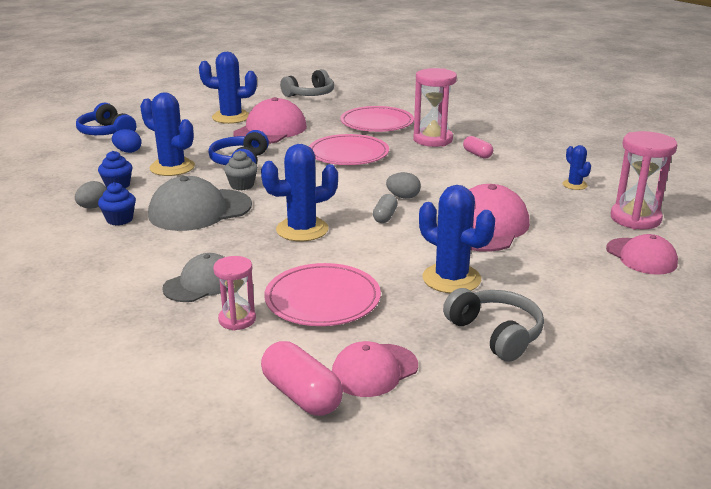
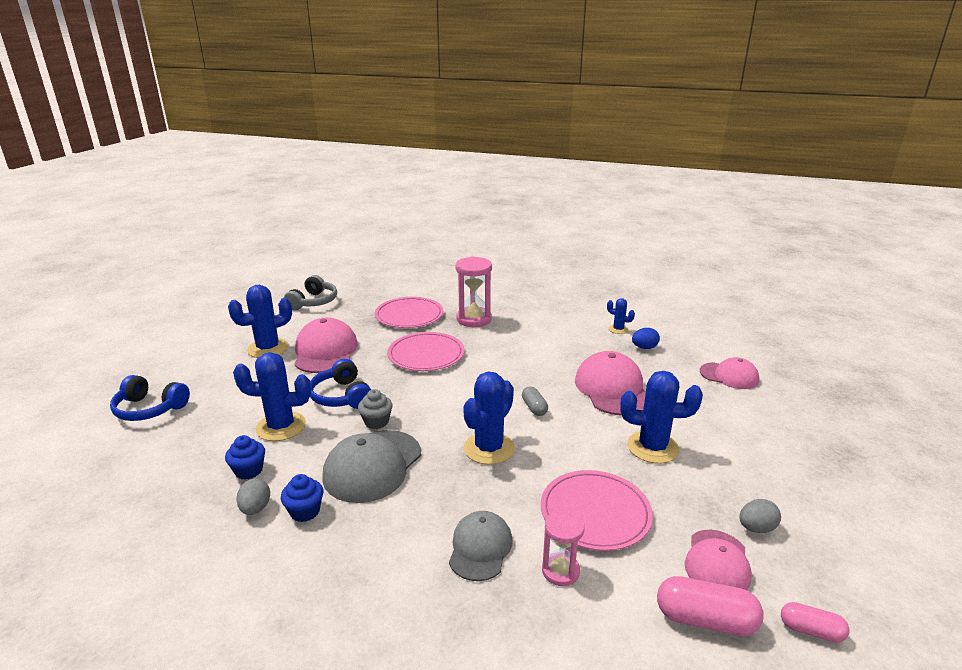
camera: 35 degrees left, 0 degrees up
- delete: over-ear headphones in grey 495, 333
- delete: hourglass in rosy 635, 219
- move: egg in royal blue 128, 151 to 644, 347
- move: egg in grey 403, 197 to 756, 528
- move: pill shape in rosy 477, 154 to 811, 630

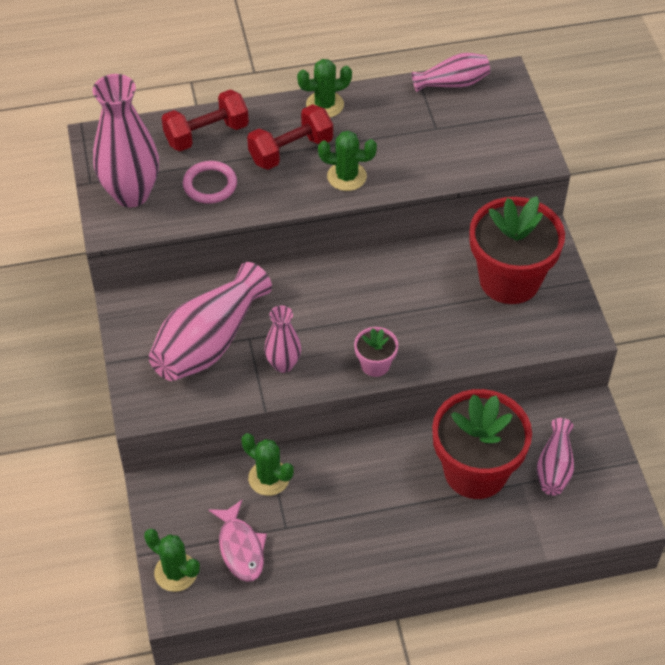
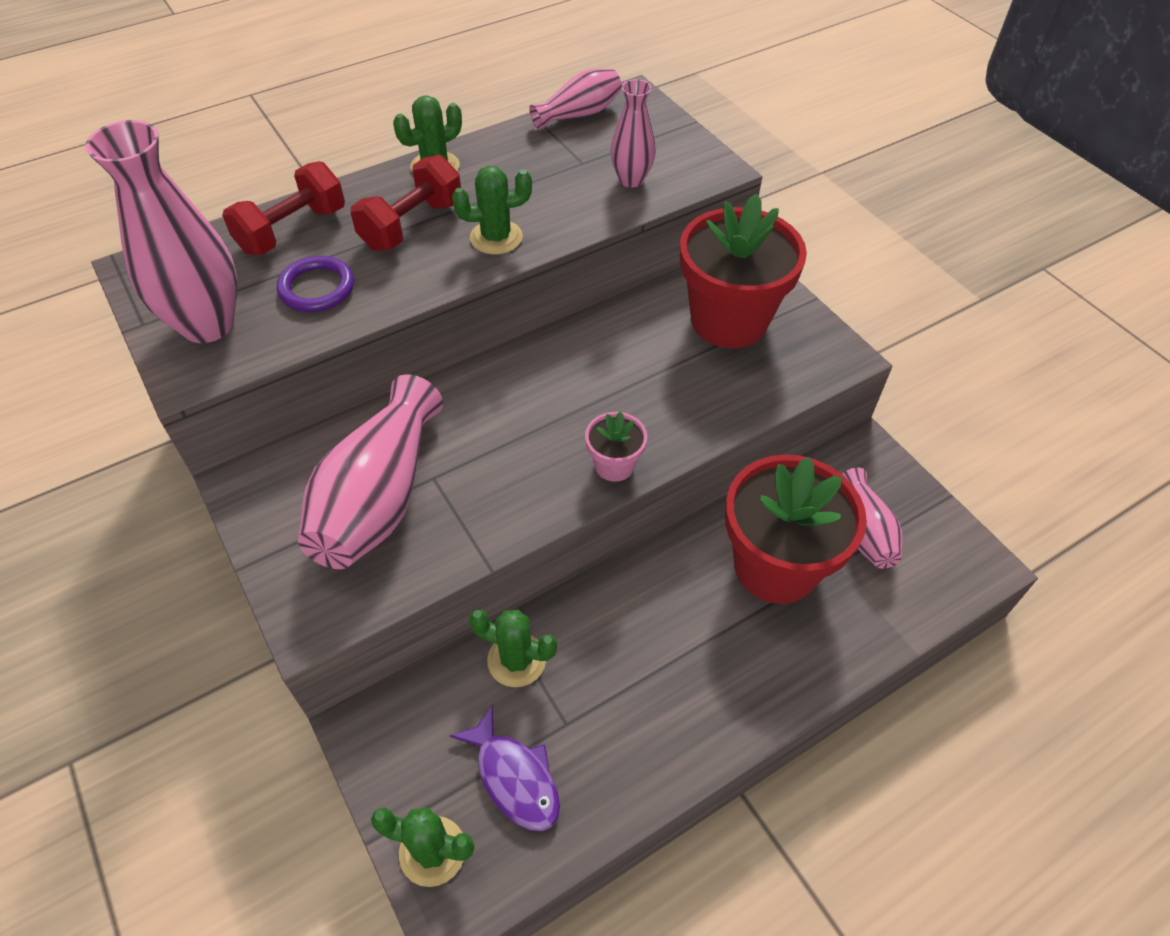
camera: 20 degrees left, 0 degrees up
- move: tall vase in rosy 283, 364 to 631, 180
- recolor: hoop in rosy 210, 185 to hoop in purple 317, 288
- recolor: fish figure in rosy 240, 548 to fish figure in purple 514, 777

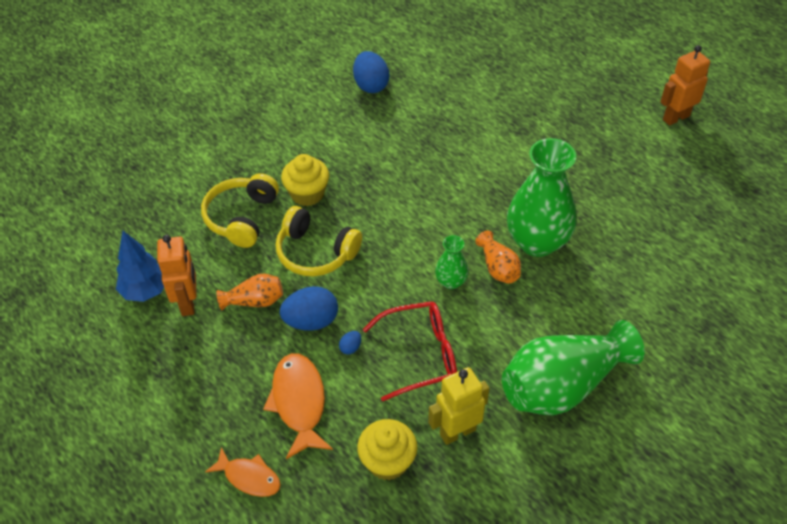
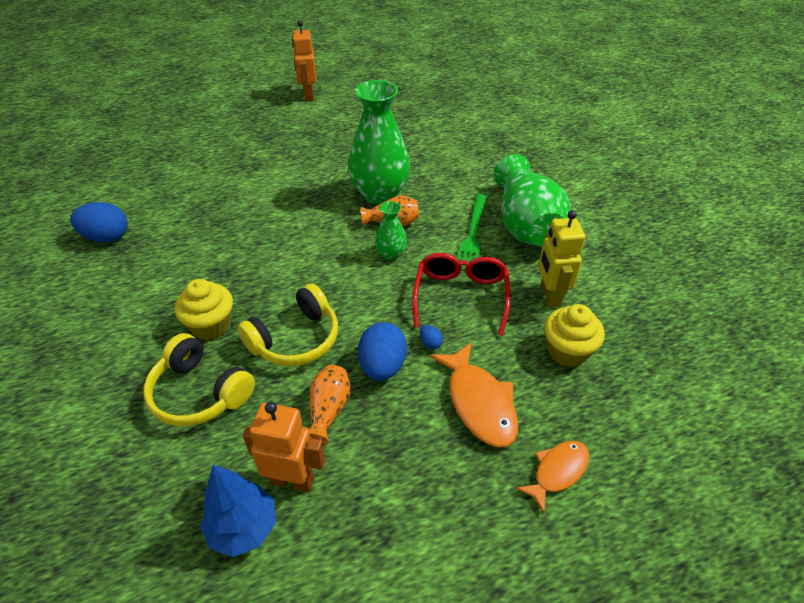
camera: 70 degrees left, 5 degrees down
- insert: table fork in green 472, 235
- rotate: fish figure in orange 299, 402 = 479, 402 120 degrees counterclockwise

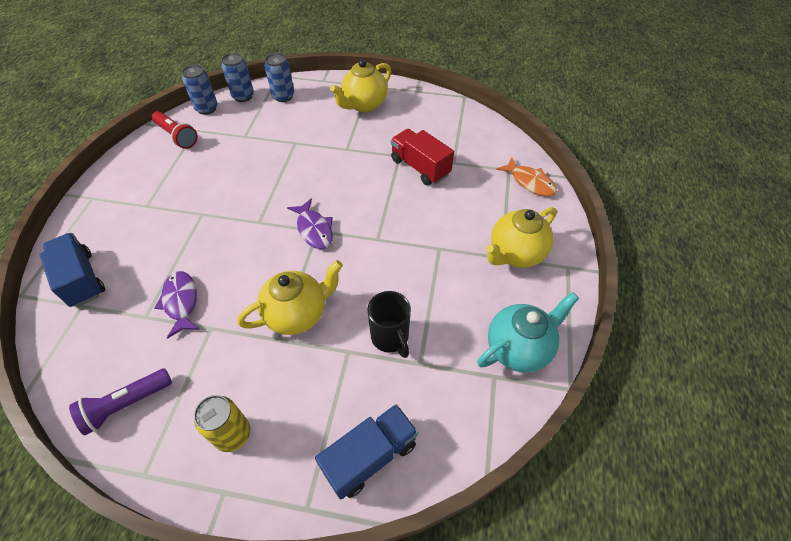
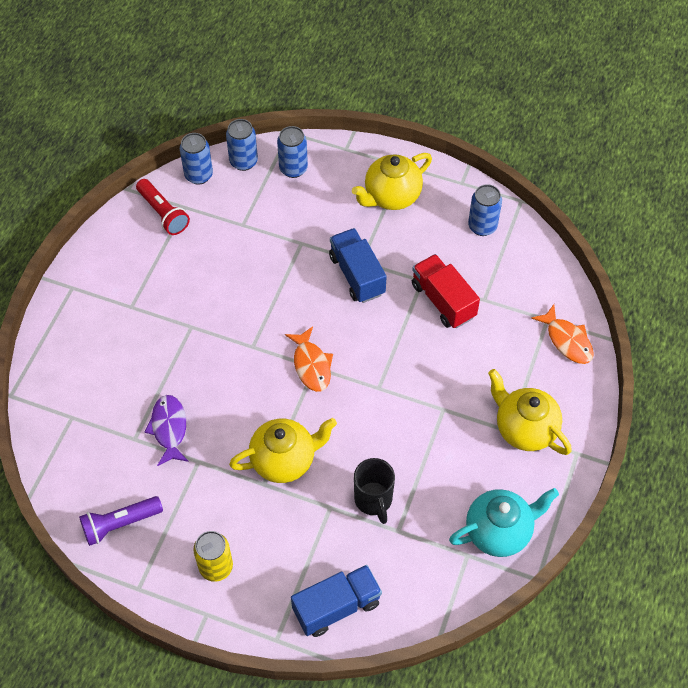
camera: 10 degrees right, 5 degrees up
- insert: can in royal blue 482, 226
- move: lorry in royal blue 81, 279 to 357, 275
- recolor: fish figure in purple 314, 229 to fish figure in orange 311, 365
- rotate: teapot in bright yellow 515, 254 = 524, 429 75 degrees clockwise

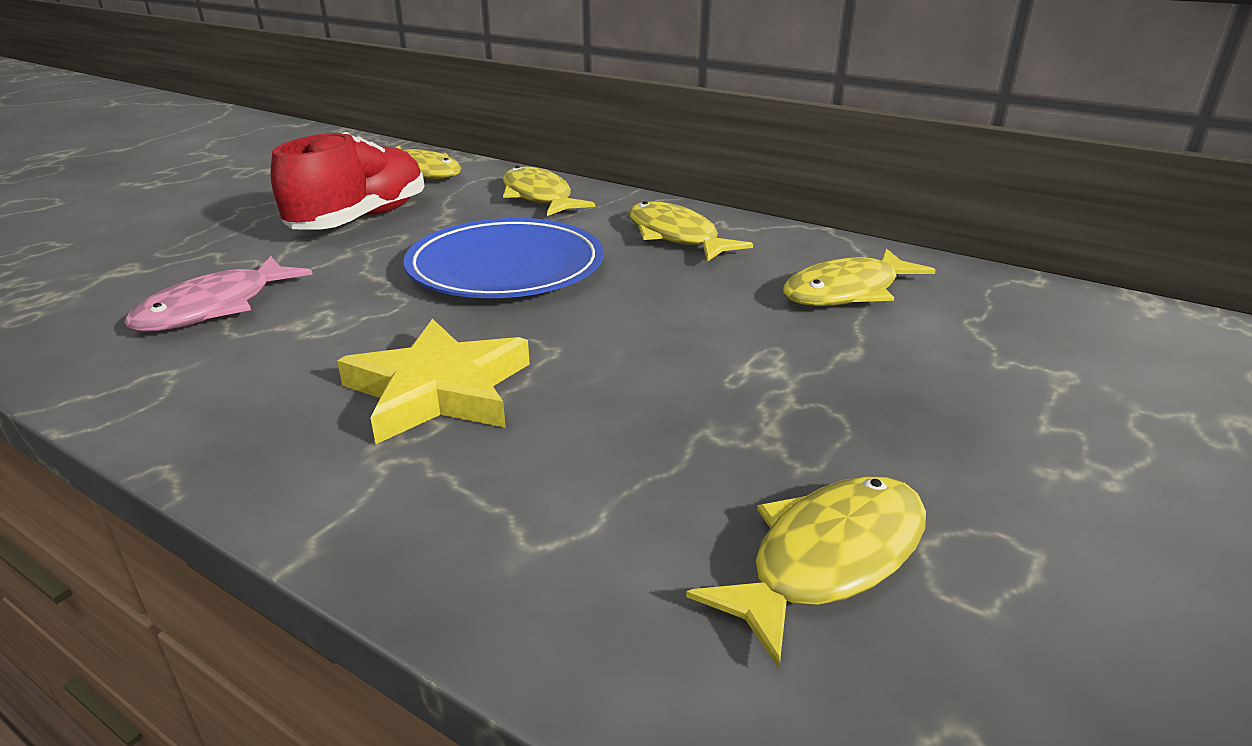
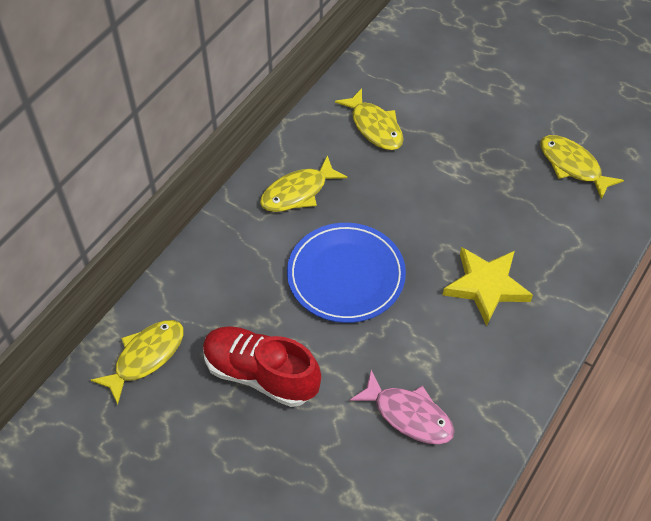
camera: 90 degrees left, 25 degrees up
- delete: fish figure in bright yellow 539, 197

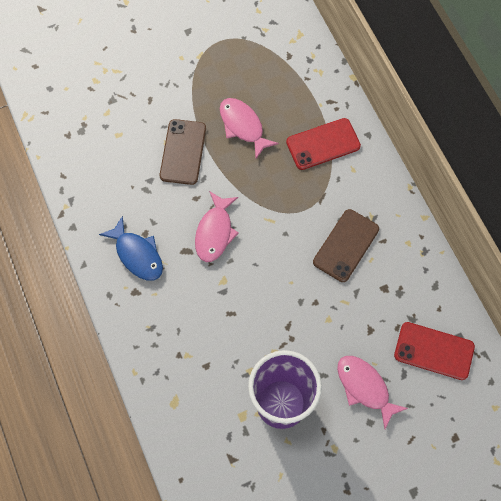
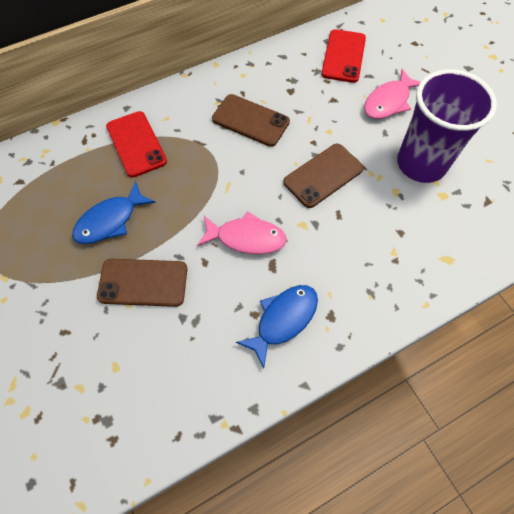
camera: 95 degrees left, 5 degrees down
- insert: mobile phone in russet 323, 175
- recolor: fish figure in rosy 243, 126 to fish figure in royal blue 110, 220

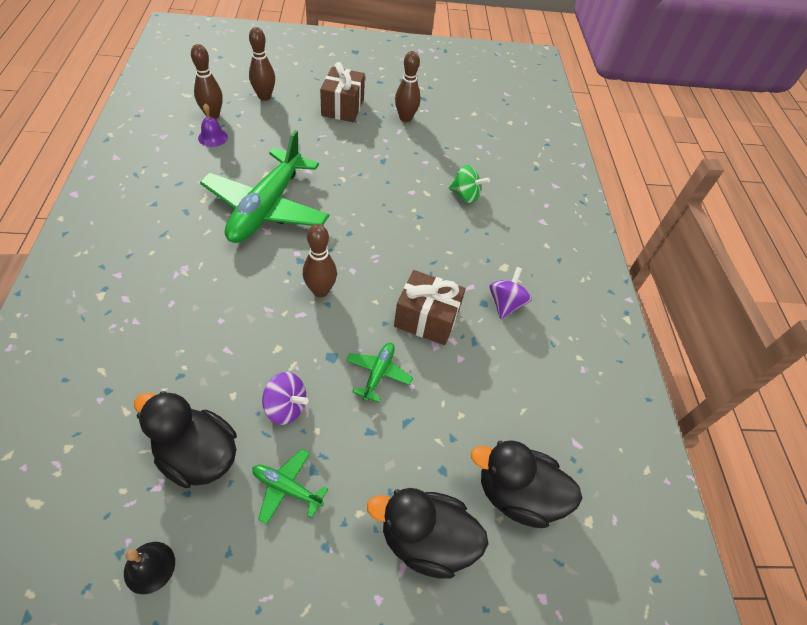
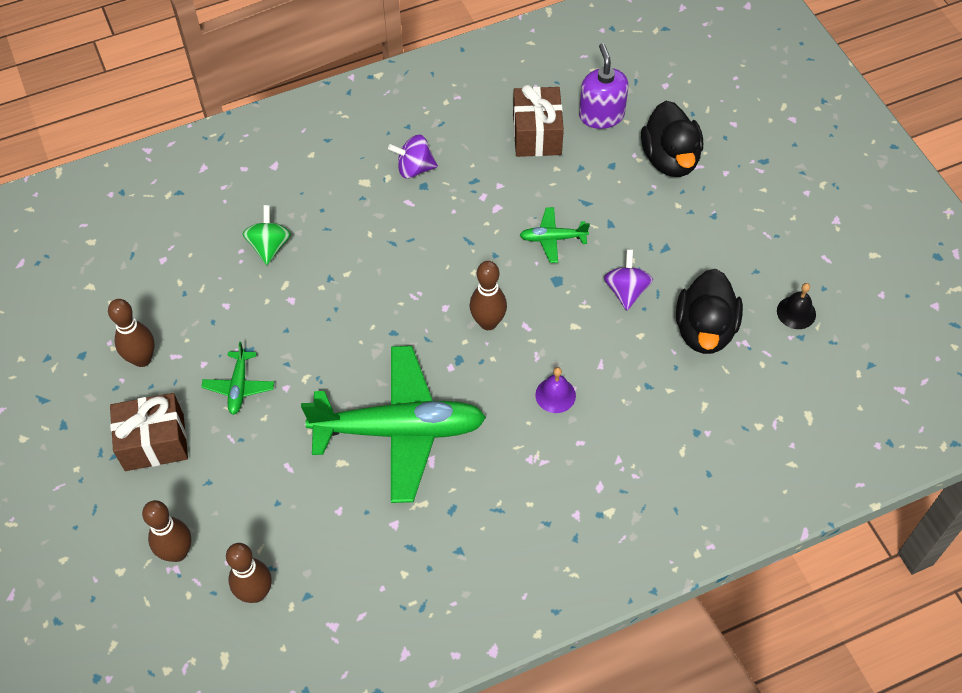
camera: 105 degrees left, 5 degrees up
- move: bell in purple 213, 137 to 555, 395
- move: toy plane in green 287, 488 to 239, 387
- move: wrapped gift in russet 426, 319 to 537, 135
- replace: toy duck in ebony 517, 494 to soap dispenser in purple 601, 115

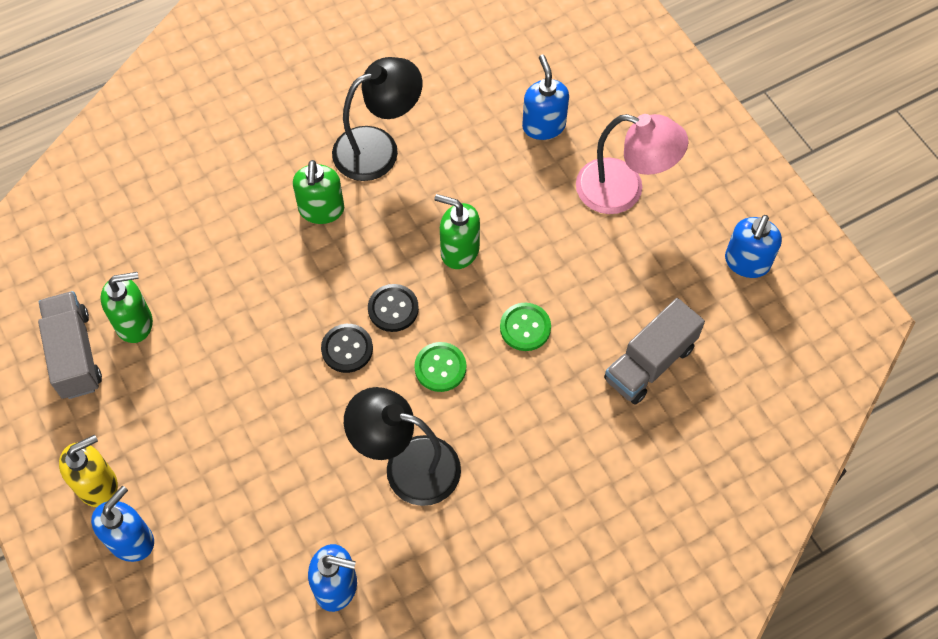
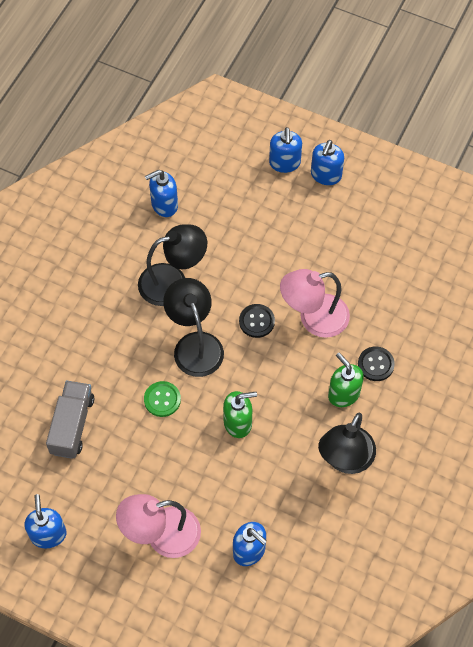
camera: 145 degrees right, 0 degrees up
- delete: lorry in grey 75, 354
- delete: soap dispenser in green 134, 323
- insert: reading lamp in rosy 314, 318
- move: sewing button in ebony 393, 309 to 375, 364
- replace: sewing button in green 440, 368 to reading lamp in ebony 195, 344
- recolor: soap dispenser in bright yellow 98, 485 to soap dispenser in royal blue 326, 175

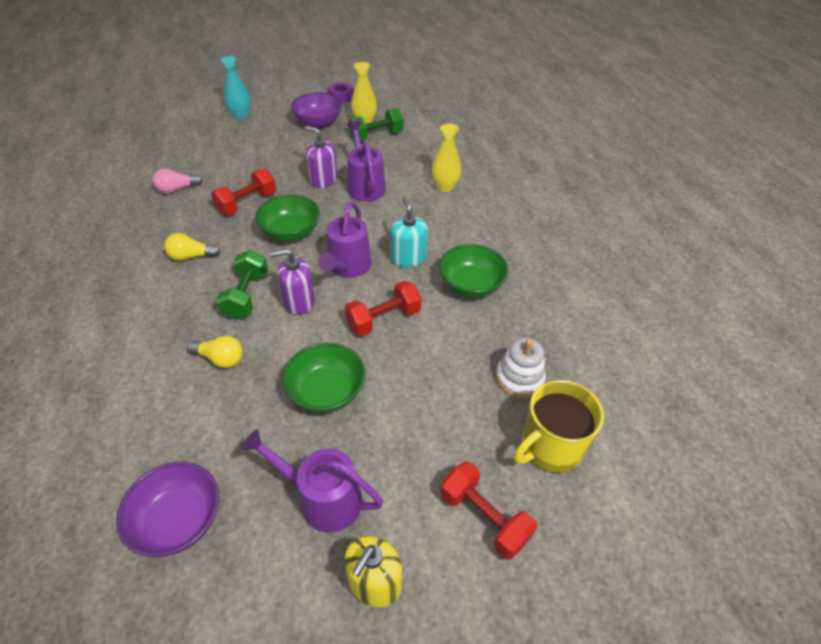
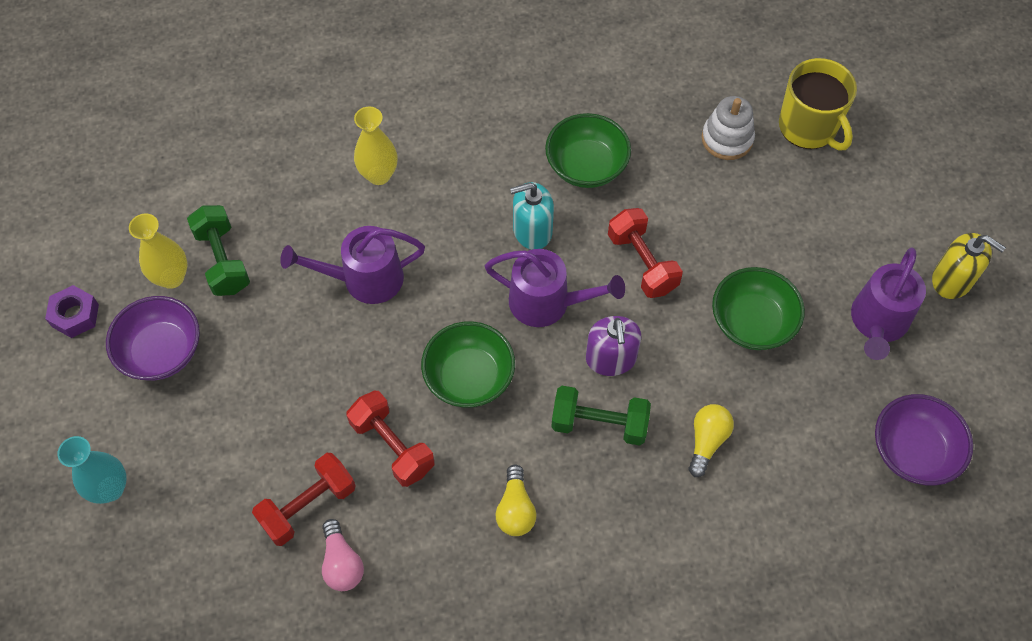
camera: 85 degrees left, 15 degrees up
- delete: soap dispenser in purple 323, 180
- move: dumbbell in scarlet 484, 518 to 308, 506

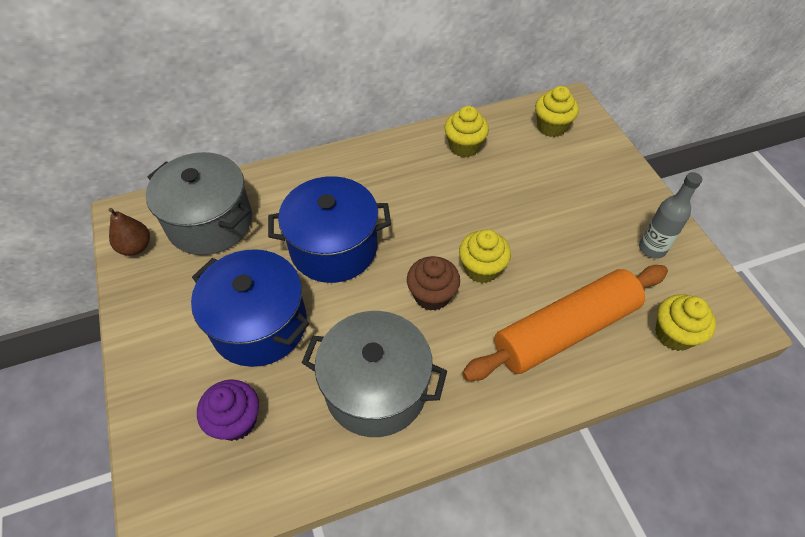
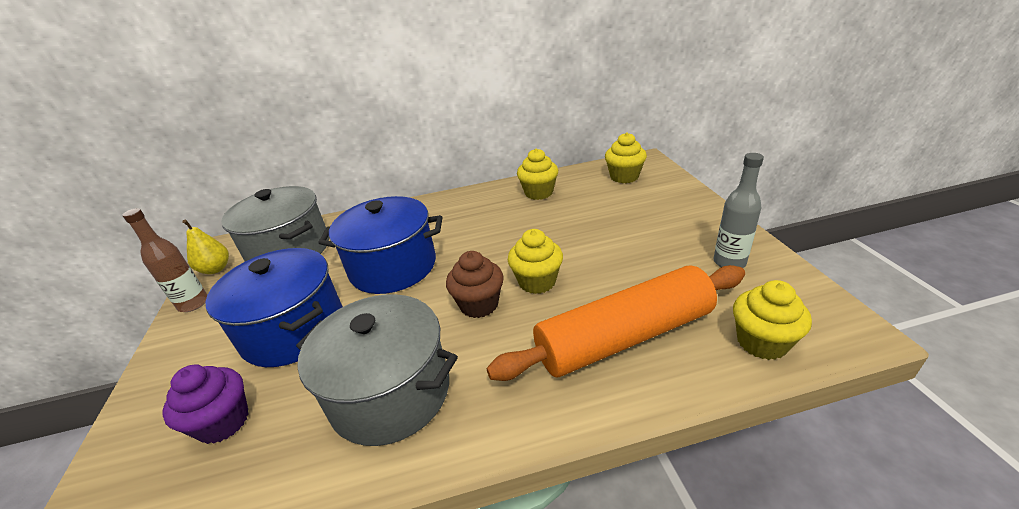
camera: 10 degrees right, 20 degrees down
- insert: bottle in russet 193, 304
- recolor: pear fruit in russet 136, 247 to pear fruit in bright yellow 215, 269

